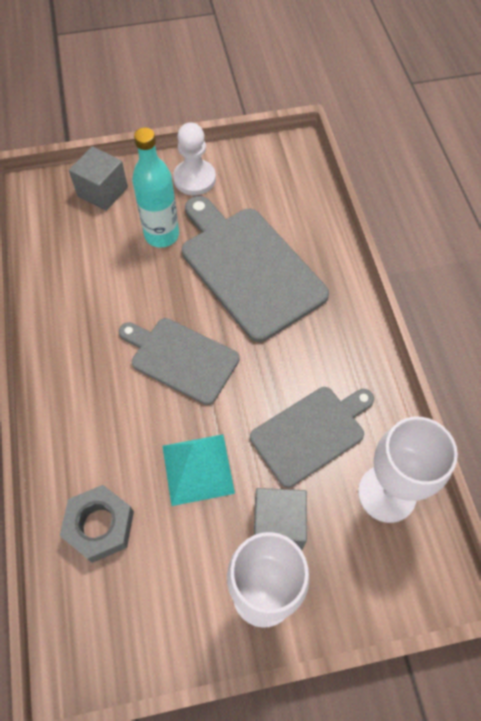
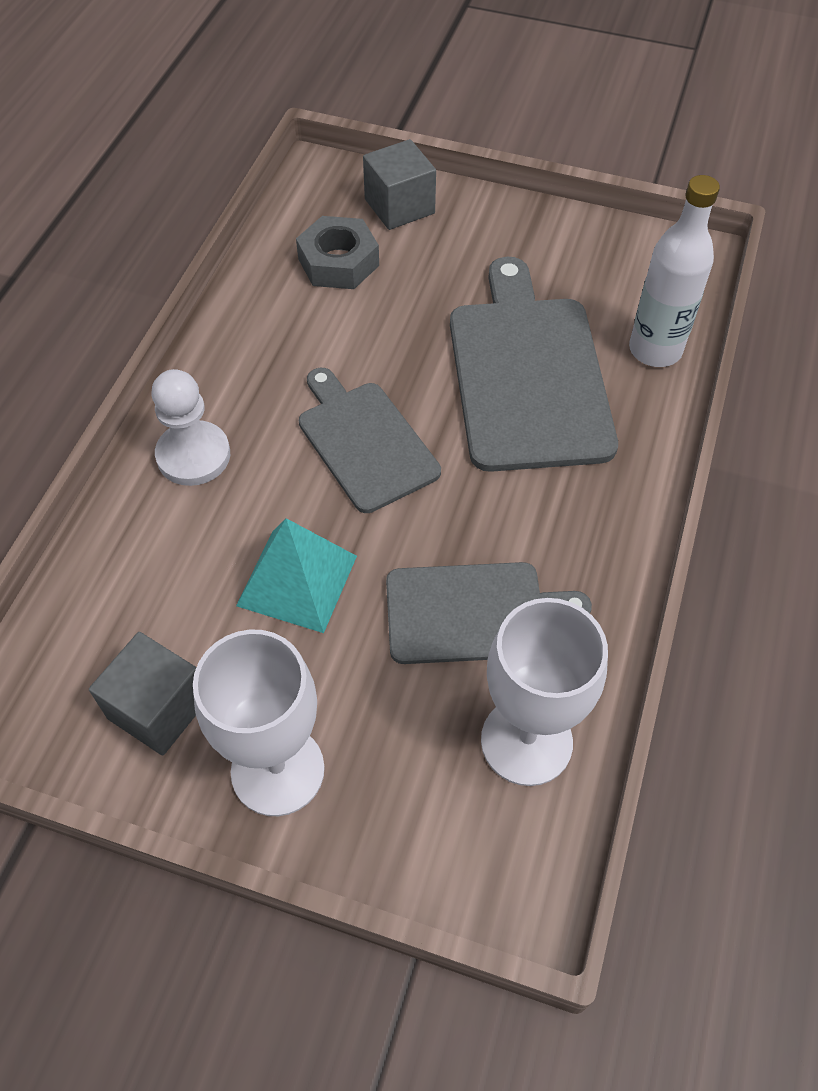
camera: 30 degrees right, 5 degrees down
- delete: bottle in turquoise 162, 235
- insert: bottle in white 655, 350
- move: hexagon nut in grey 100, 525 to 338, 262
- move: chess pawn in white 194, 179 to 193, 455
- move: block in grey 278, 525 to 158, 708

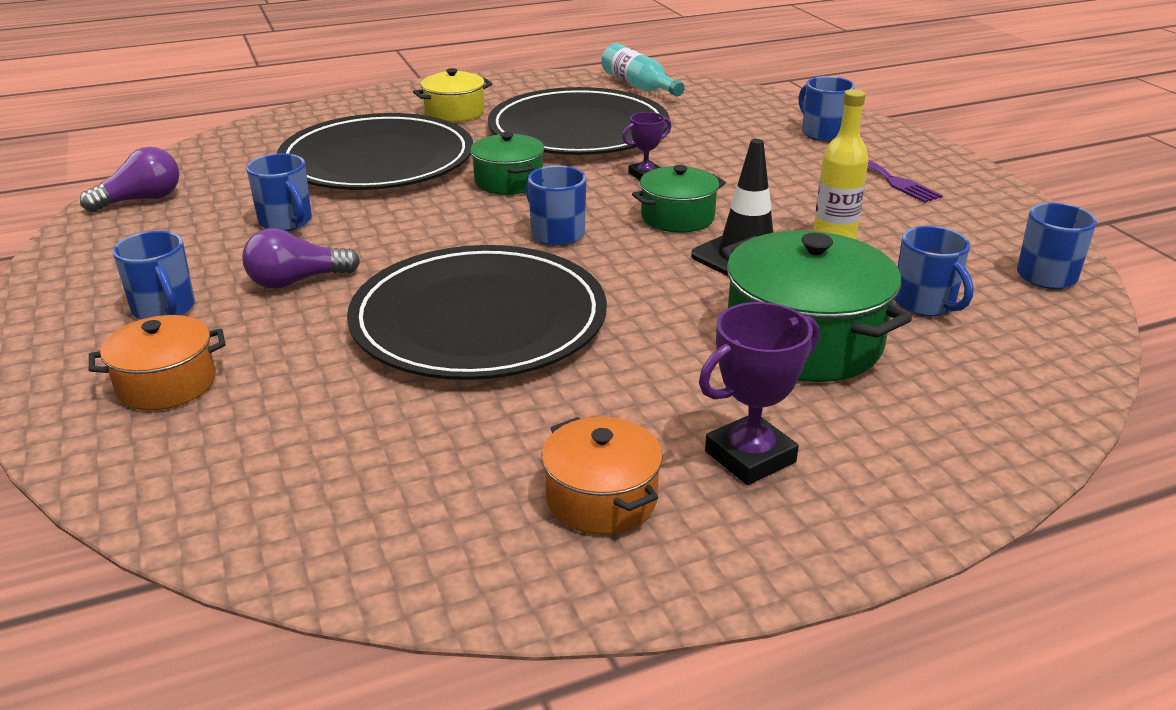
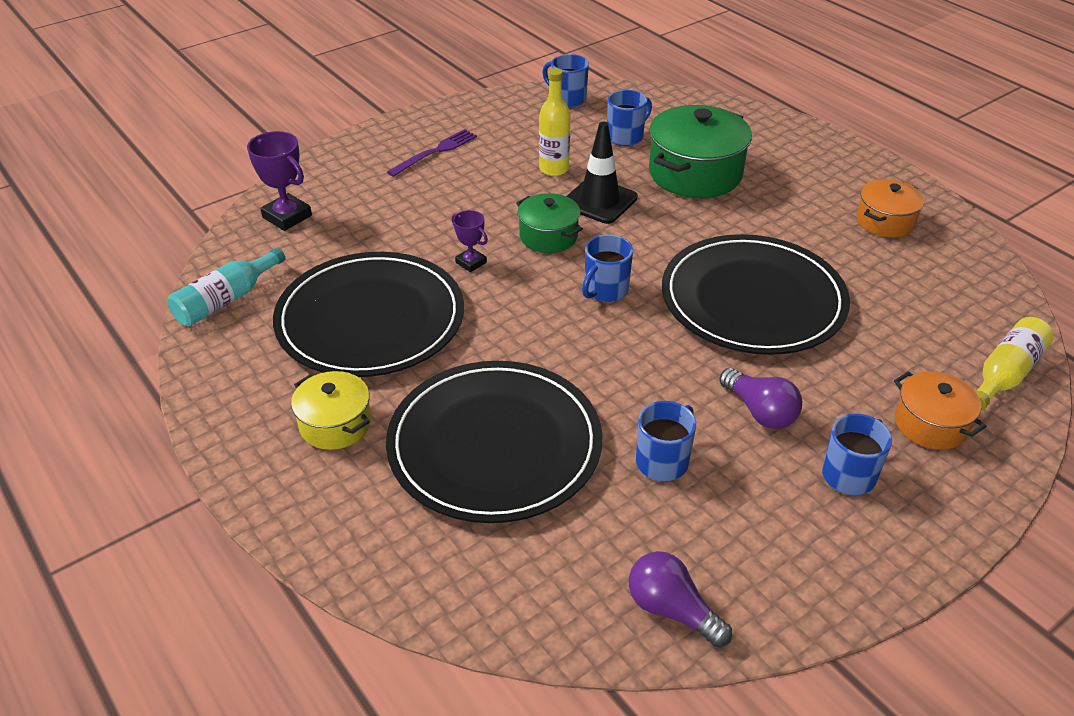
camera: 105 degrees left, 10 degrees up
- delete: pot in green 508, 181
- delete: tea mug in royal blue 822, 133
- insert: bottle in bright yellow 1005, 374
- move: award cup in purple 750, 457 to 287, 216

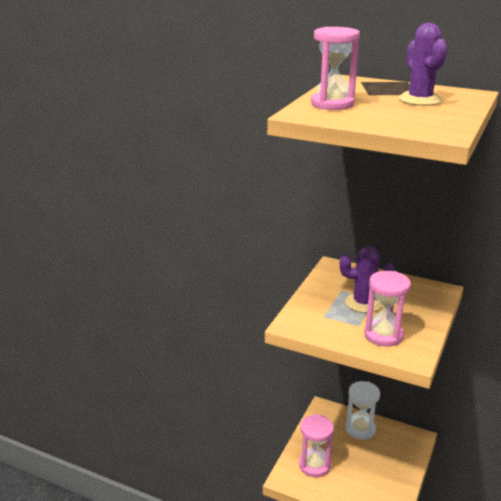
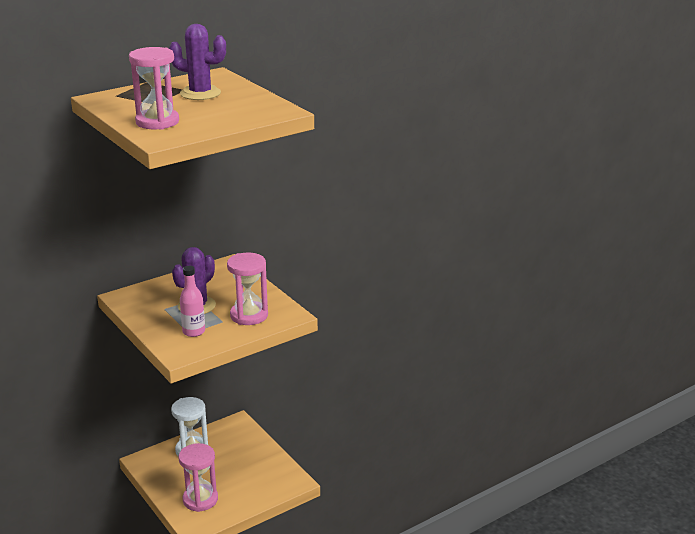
camera: 60 degrees left, 0 degrees up
- insert: bottle in rosy 194, 332

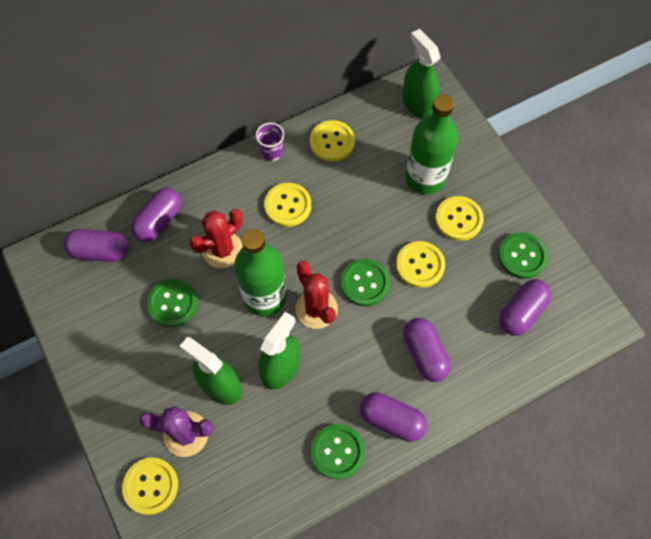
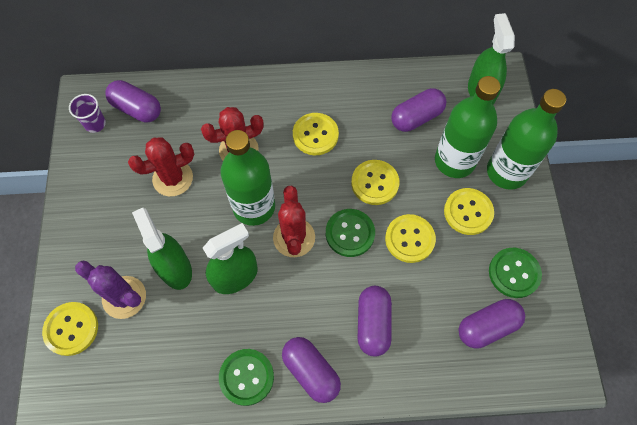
camera: 25 degrees right, 0 degrees up
- insert: bottle in green 506, 172
- move: pill shape in purple 159, 221 to 416, 117
- move: tumbler in purple 272, 152 to 95, 124
- move: sewing button in bright yellow 332, 142 to 375, 183
- replace: sewing button in green 173, 303 to cactus in scarlet 173, 178

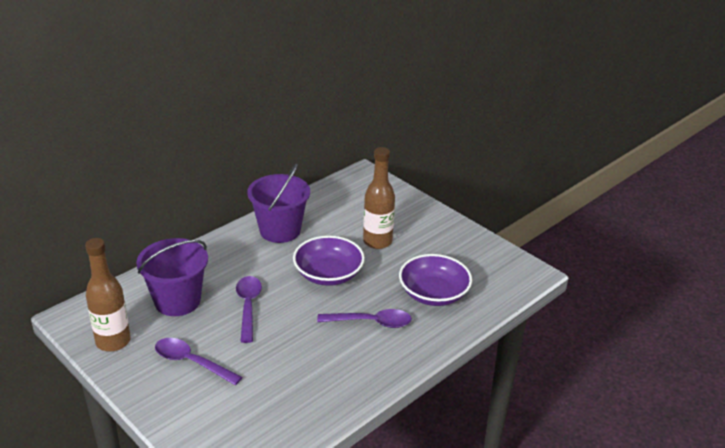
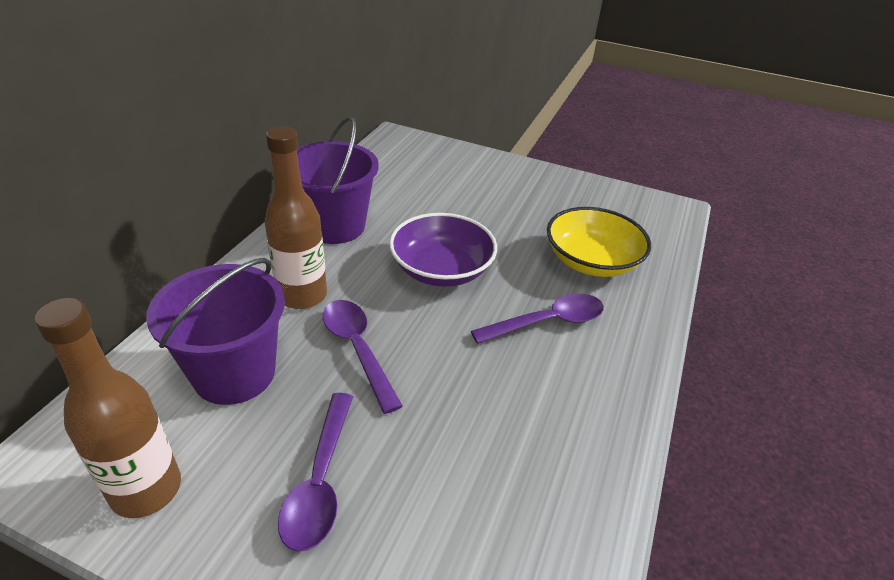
camera: 25 degrees left, 5 degrees up
- move: bottle in russet 377, 241 to 302, 295
- recolor: serving bowl in purple 433, 294 to serving bowl in bright yellow 591, 261
- rotate: spoon in purple 192, 362 = 320, 481 90 degrees counterclockwise

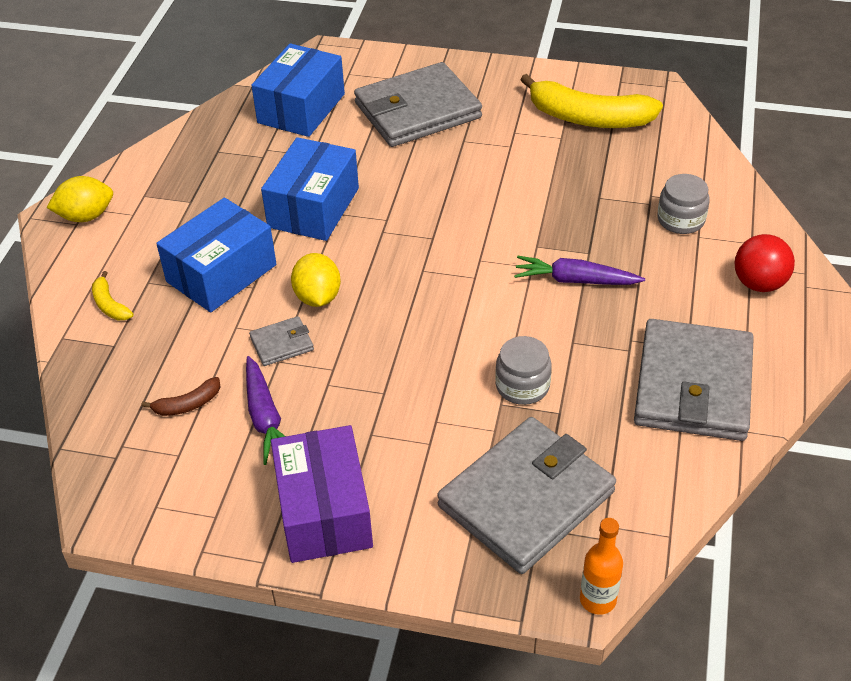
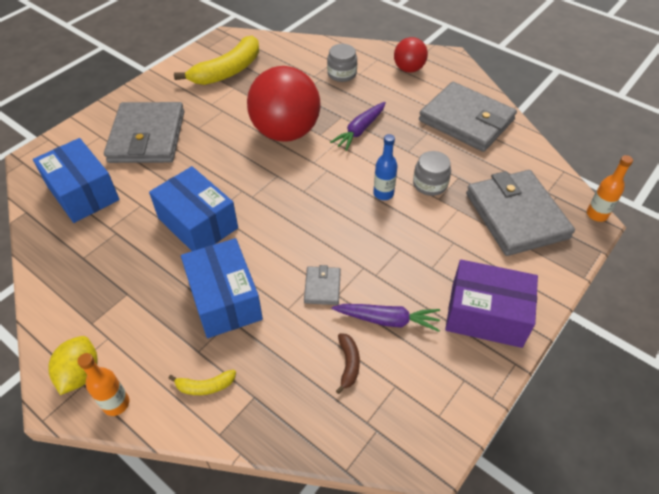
camera: 65 degrees left, 5 degrees up
- delete: lemon in bright yellow 317, 297
- insert: bottle in orange 116, 404
- insert: ball in scarlet 285, 132
- insert: bottle in royal blue 383, 194

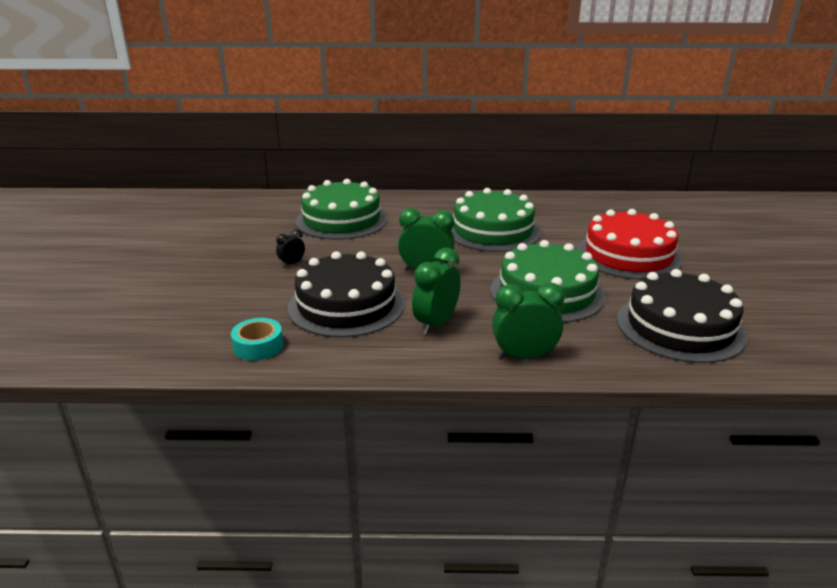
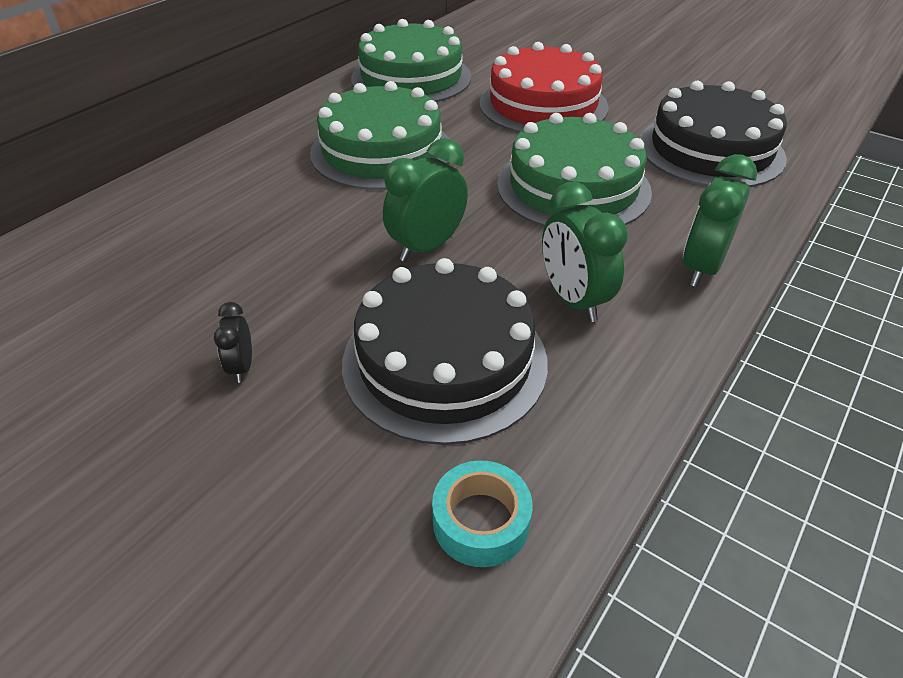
camera: 55 degrees left, 15 degrees up
- move: layer cake in green 341, 220 to 411, 77

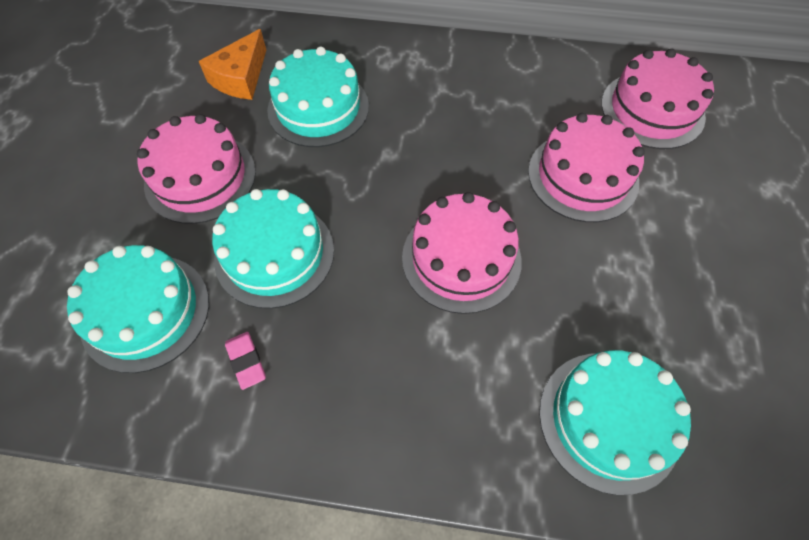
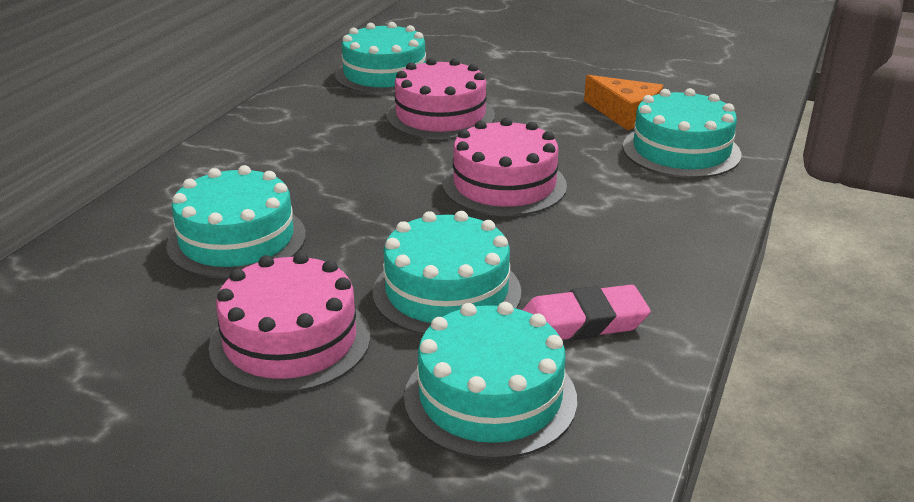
camera: 75 degrees left, 30 degrees down
- move: piece of cheese in orange 240, 78 to 625, 114
- recolor: layer cake in rosy 652, 109 to layer cake in turquoise 384, 74
- resize: eraser in rosy 246, 361 = 583, 322 x1.73

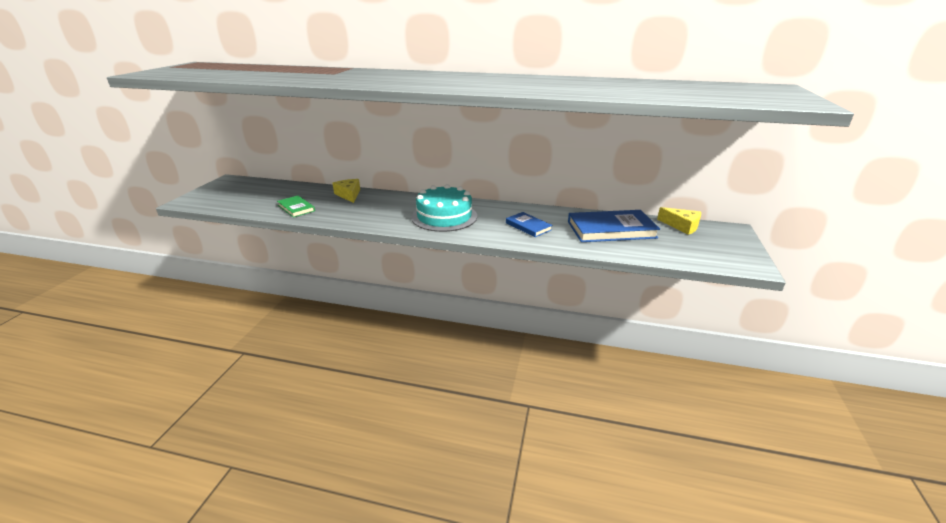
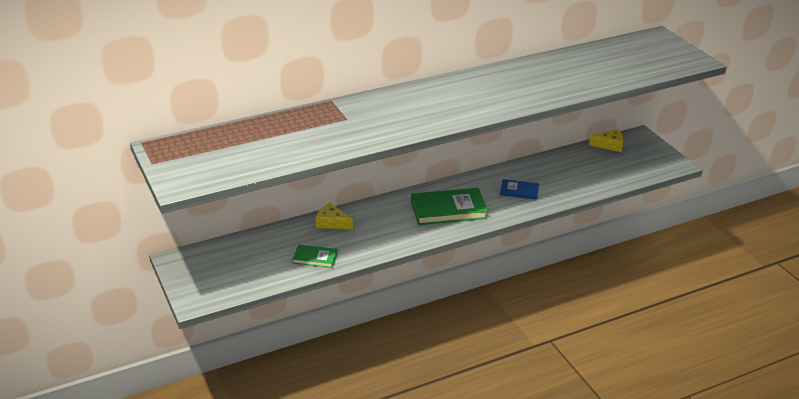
camera: 40 degrees left, 5 degrees up
- delete: hardcover in royal blue 611, 229
- replace: layer cake in turquoise 444, 216 to hardcover in green 448, 209

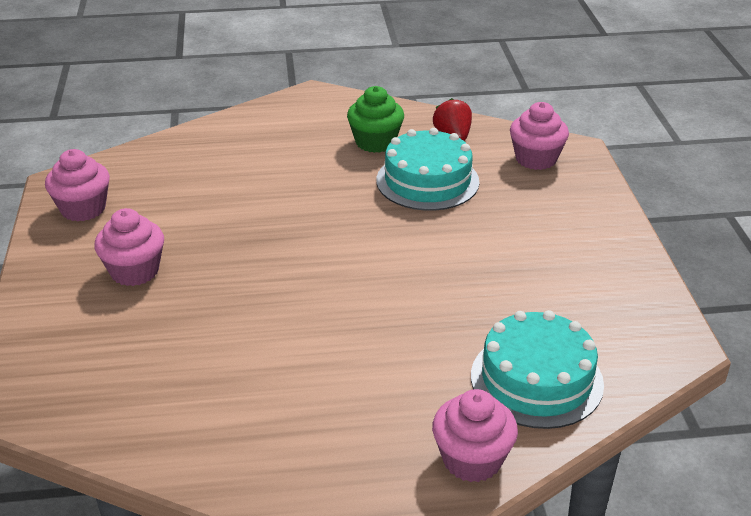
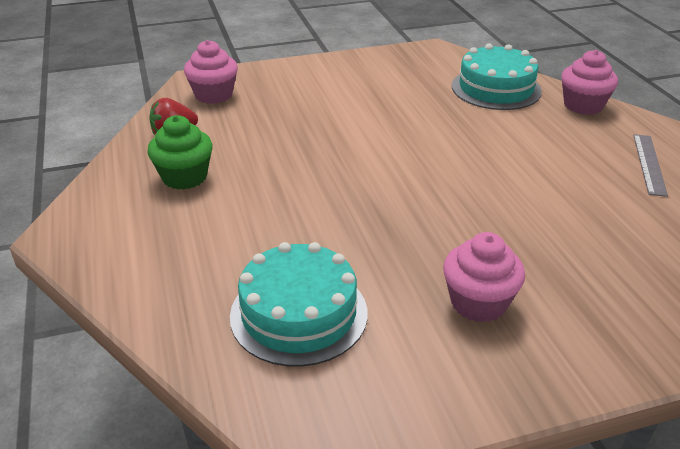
camera: 100 degrees left, 0 degrees up
- delete: cupcake in rosy 83, 209
- insert: ruler in grey 649, 164
- move: layer cake in turquoise 427, 181 to 299, 314

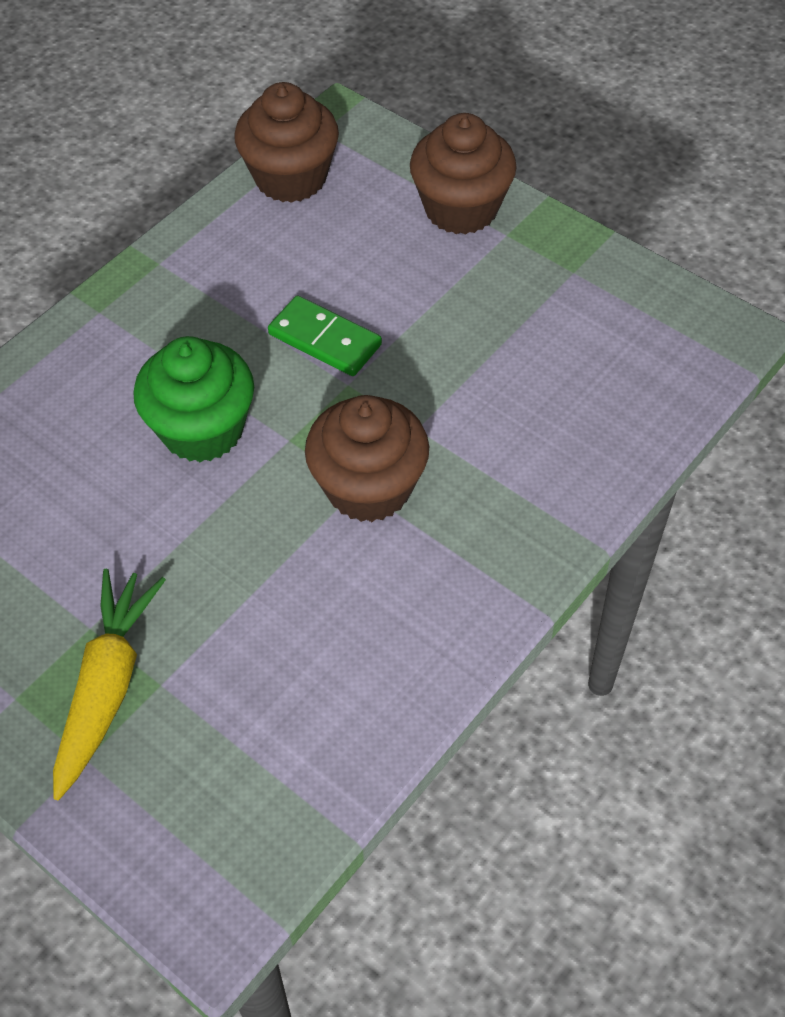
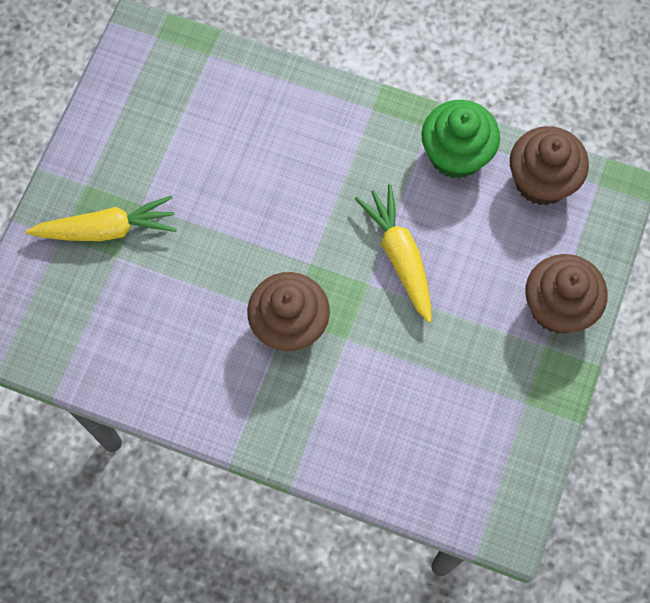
camera: 70 degrees right, 15 degrees up
- move: cupcake in green 202, 429 to 456, 154
- replace: domino in green 324, 340 to root vegetable in bright yellow 400, 256

